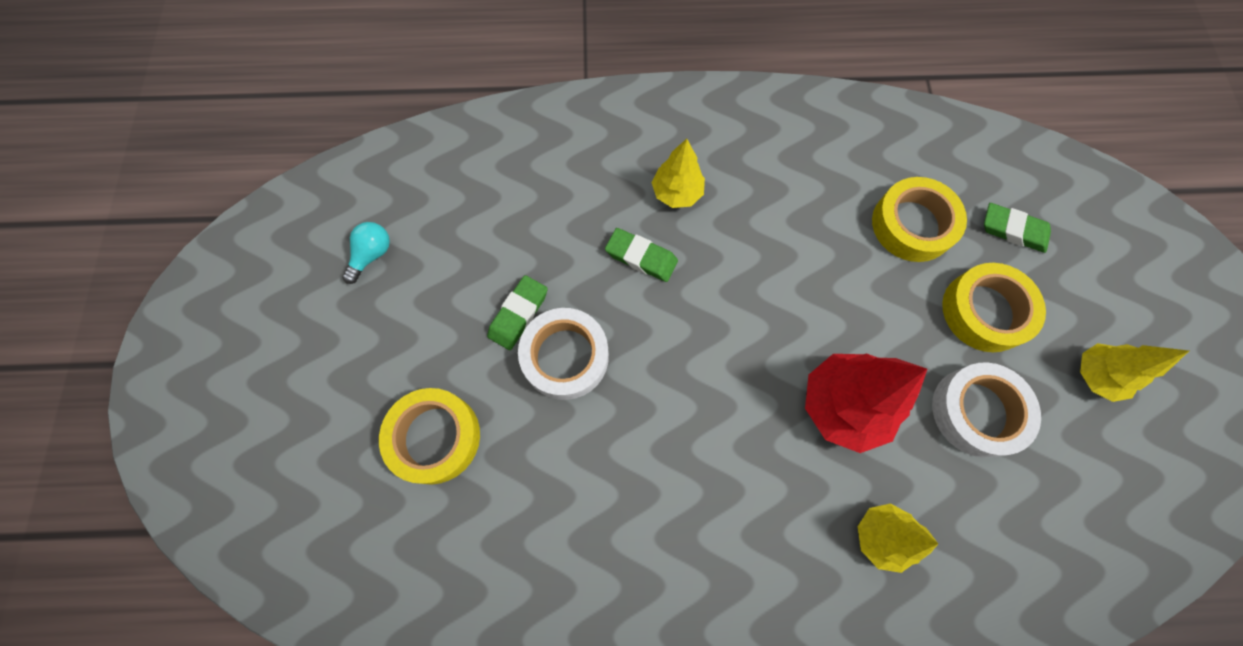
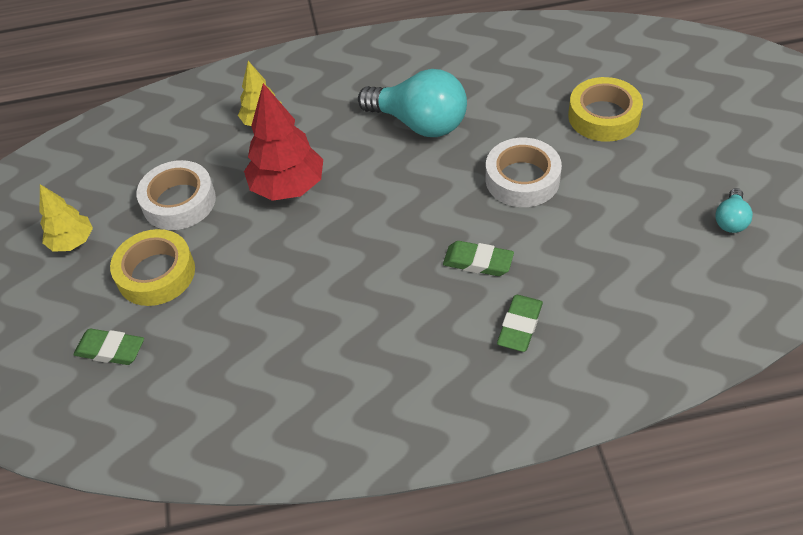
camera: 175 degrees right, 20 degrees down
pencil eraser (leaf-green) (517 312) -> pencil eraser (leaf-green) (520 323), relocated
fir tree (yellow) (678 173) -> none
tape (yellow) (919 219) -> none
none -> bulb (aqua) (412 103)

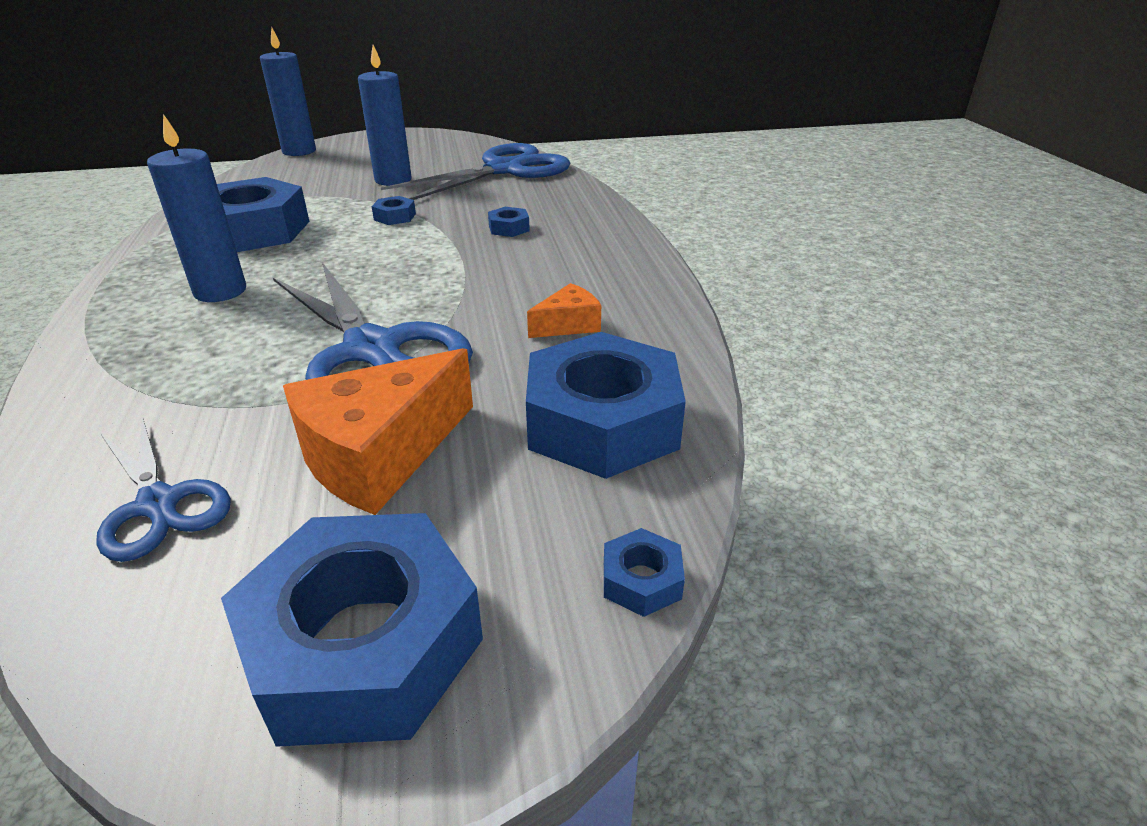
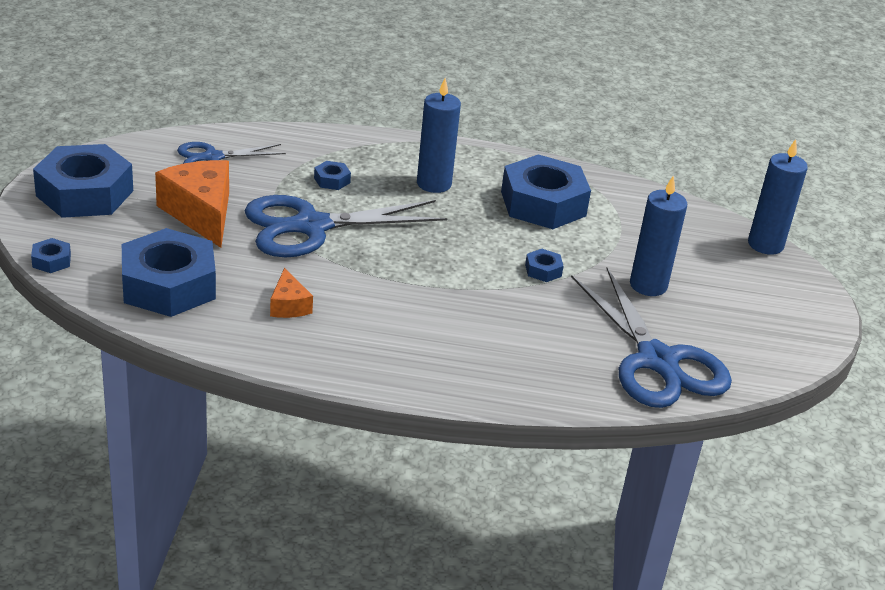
camera: 105 degrees right, 0 degrees up
nut (blue) (509 222) -> nut (blue) (332 175), relocated

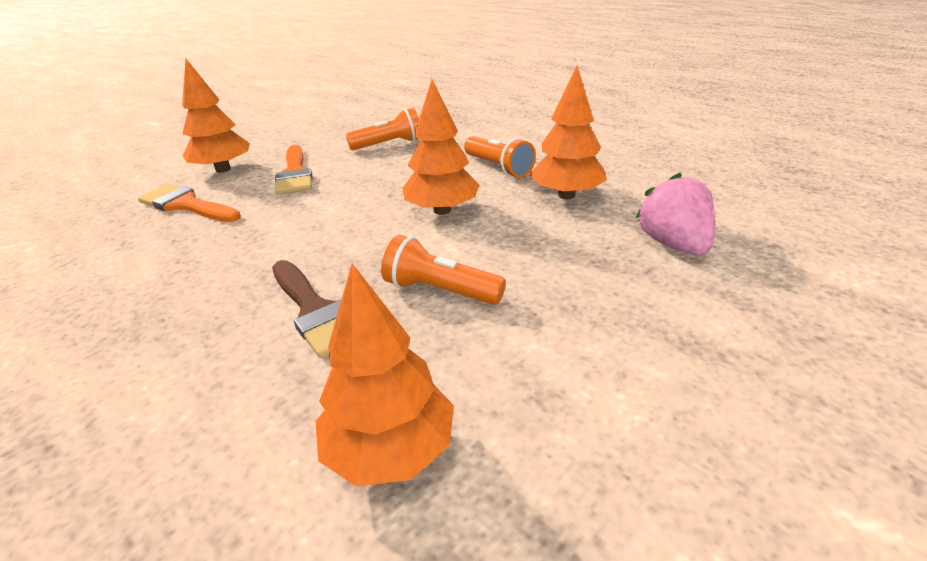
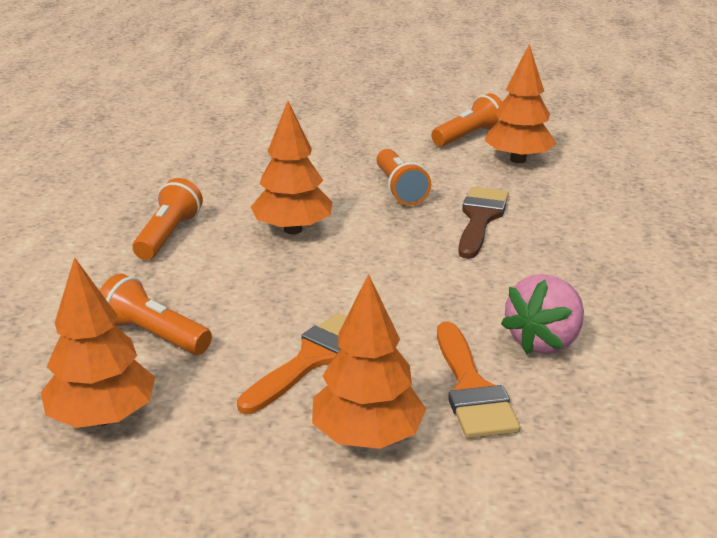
camera: 130 degrees left, 5 degrees down
fir tree (bright orange) (568 132) -> fir tree (bright orange) (98 342), relocated
strawberry (pink) (675 214) -> strawberry (pink) (542 314), relocated
none -> pocket torch (bright orange) (466 120)

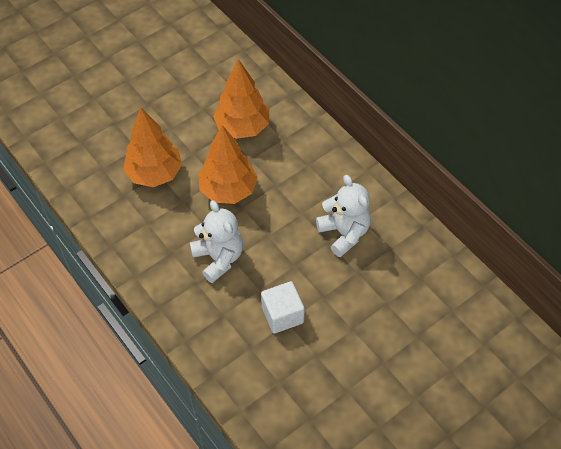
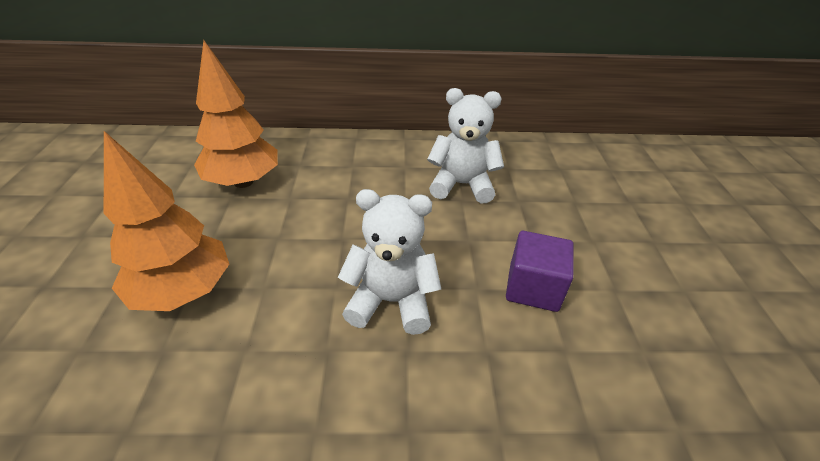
camera: 55 degrees left, 15 degrees down
fir tree (bright orange) (228 164) -> none
solid cube (white) (283 307) -> solid cube (royal purple) (539 271)

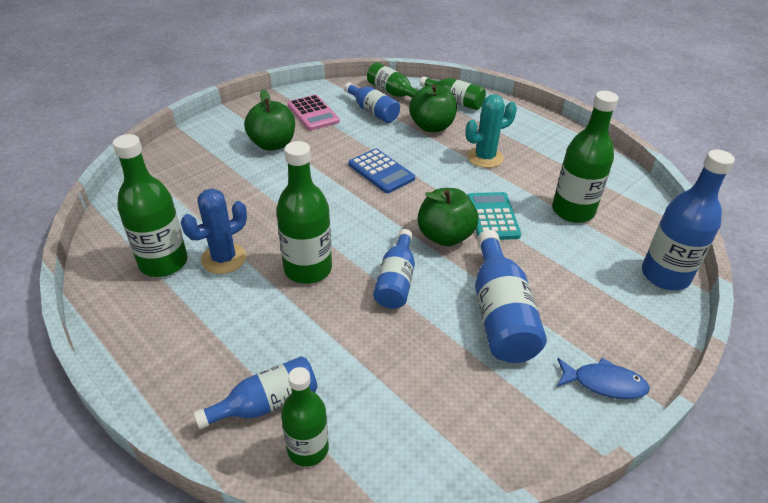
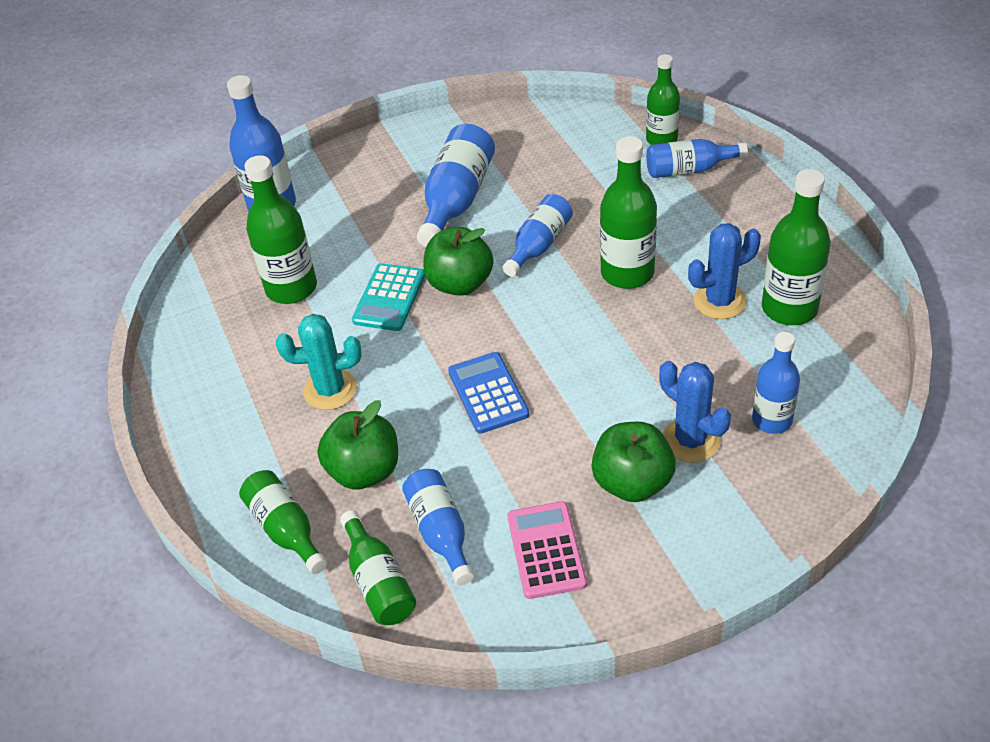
camera: 155 degrees left, 5 degrees up
fish figure (blue) (603 378) -> none
none -> cactus (blue) (695 412)
none -> bottle (blue) (776 383)

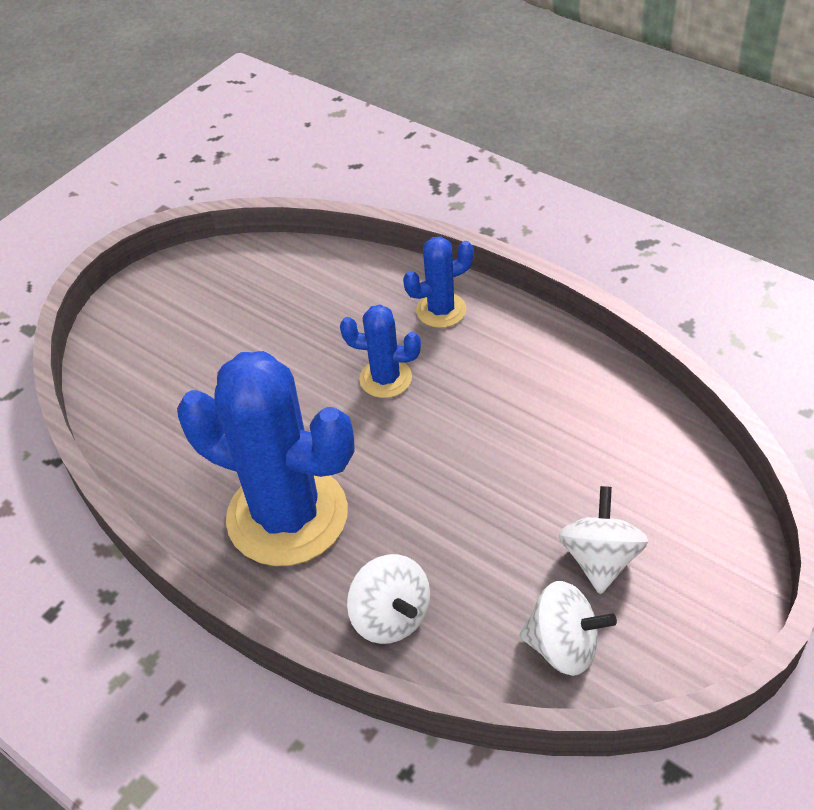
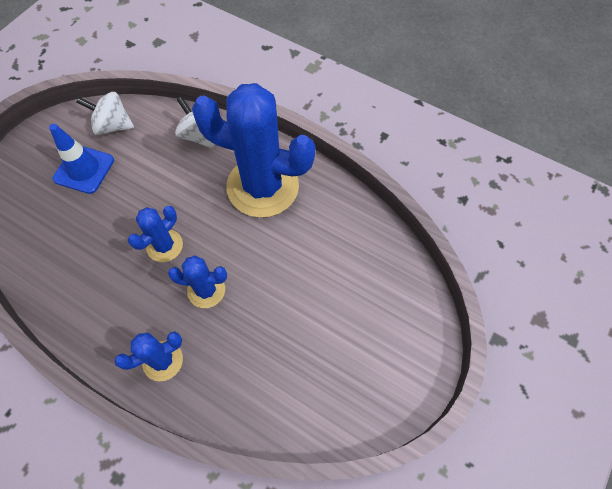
camera: 170 degrees right, 15 degrees up
whirligig (white) (603 540) -> safety cone (blue) (81 159)
none -> cactus (blue) (155 234)

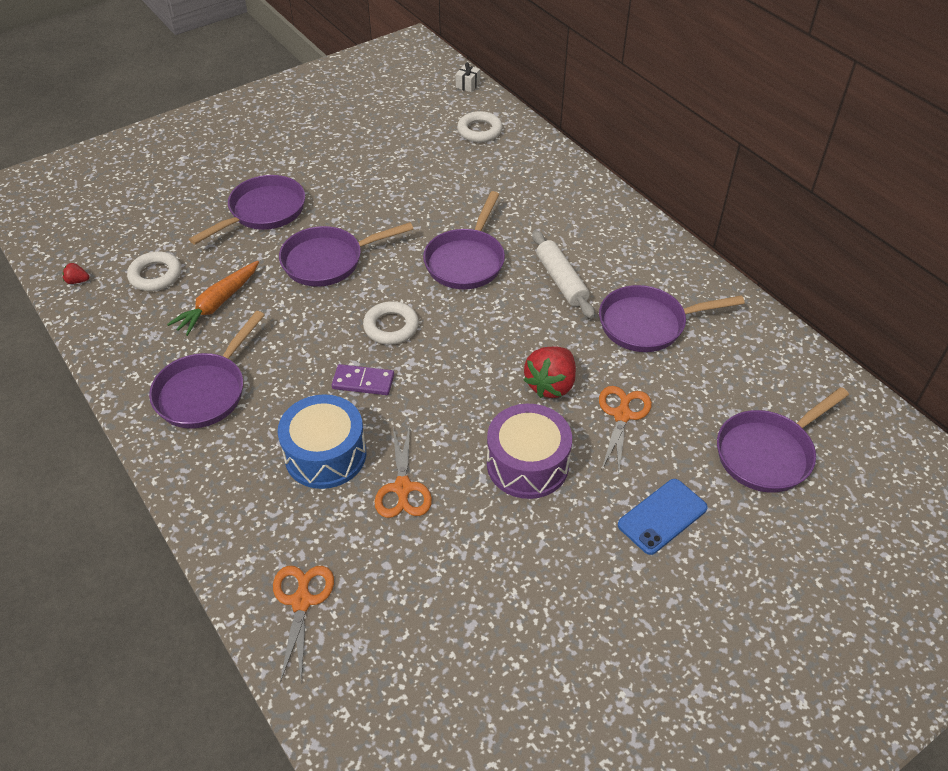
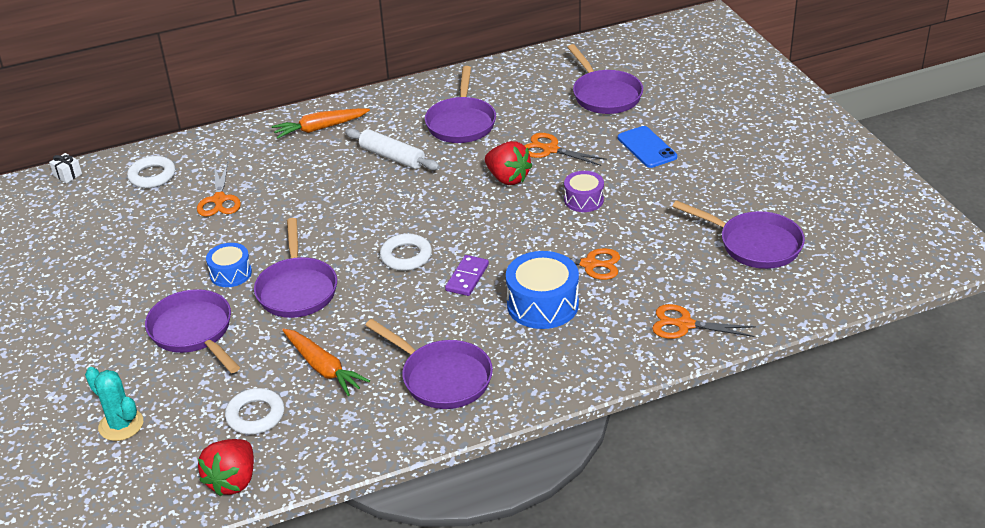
camera: 75 degrees left, 10 degrees down
strawberry (scarlet) (76 273) -> strawberry (scarlet) (226 468), x2.22
pan (royal purple) (464 240) -> pan (royal purple) (738 234), relocated
snare drum (royal purple) (529 451) -> snare drum (royal purple) (584 191), x0.60
pastry roller (white) (563 274) -> pastry roller (white) (392 149), 45 degrees clockwise
none -> cactus (aqua) (114 404)
none -> scissors (bright orange) (219 189)
none -> snare drum (blue) (229 265)
none -> root vegetable (bright orange) (321 123)

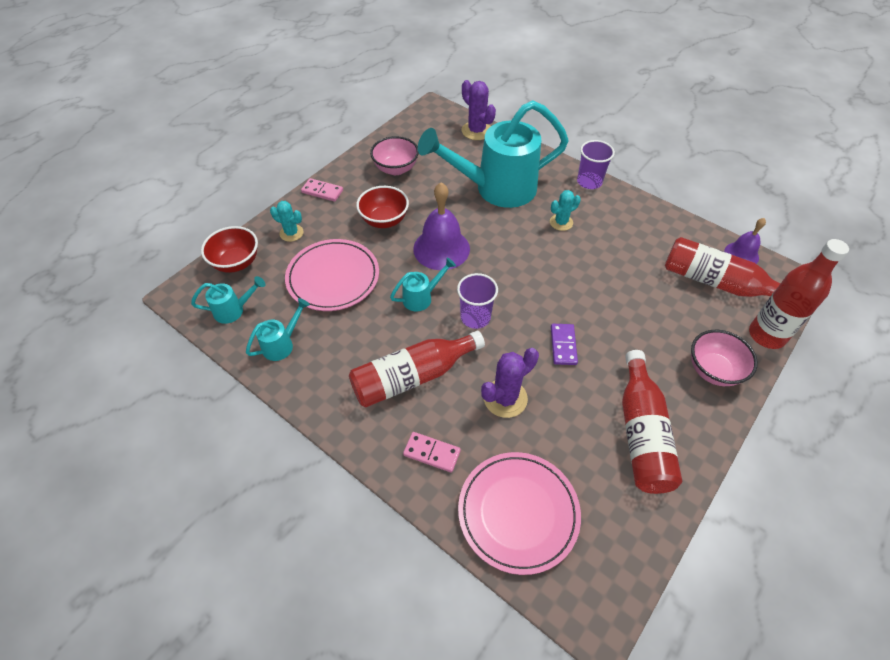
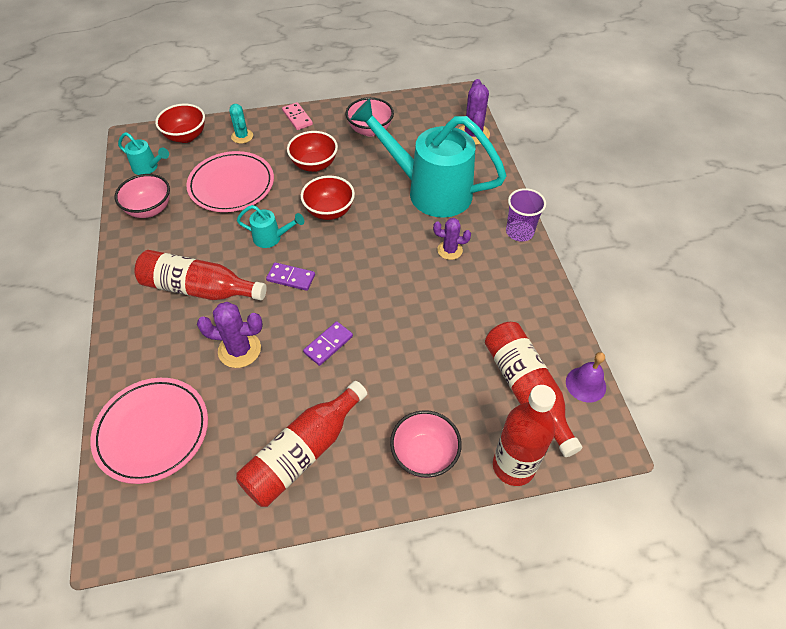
camera: 40 degrees right, 0 degrees up
watering pot (aqua) (278 329) -> serving bowl (pink) (142 196)
domino piece (pink) (432 452) -> none
hand bell (royal purple) (441 226) -> serving bowl (scarlet) (328 197)
cup (royal purple) (477 301) -> domino piece (royal purple) (290 276)
cactus (aqua) (565 210) -> cactus (royal purple) (452 239)

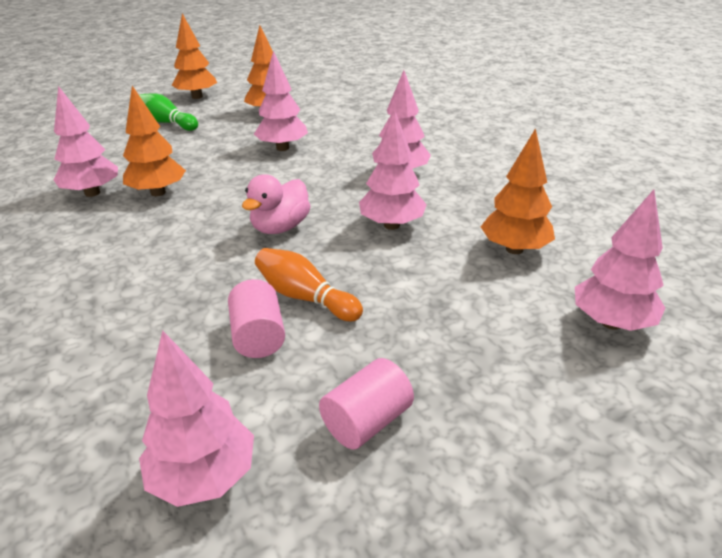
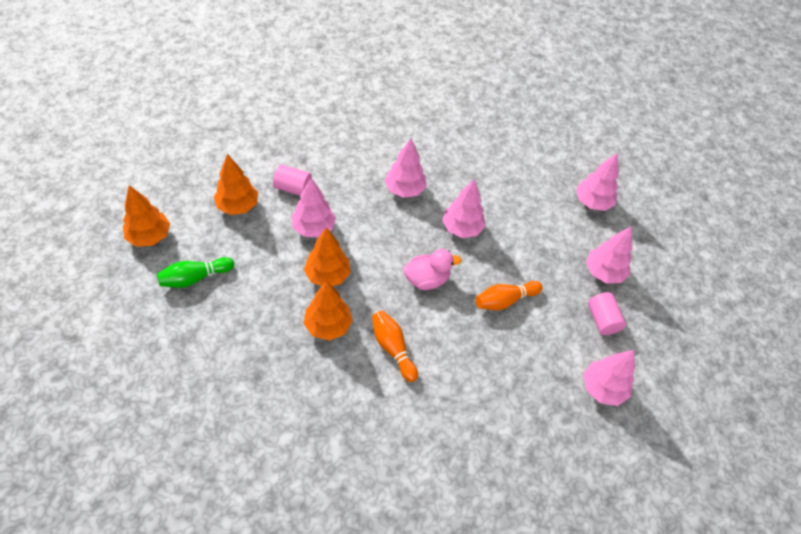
camera: 65 degrees left, 20 degrees up
fir tree (pink) (85 141) -> fir tree (pink) (609 255), relocated
cylinder (pink) (256 318) -> cylinder (pink) (292 180), relocated
toy duck (pink) (276 204) -> toy duck (pink) (432 269), 75 degrees counterclockwise
fir tree (bright orange) (518 191) -> fir tree (bright orange) (327 256), relocated
none -> skittle (bright orange) (395 346)

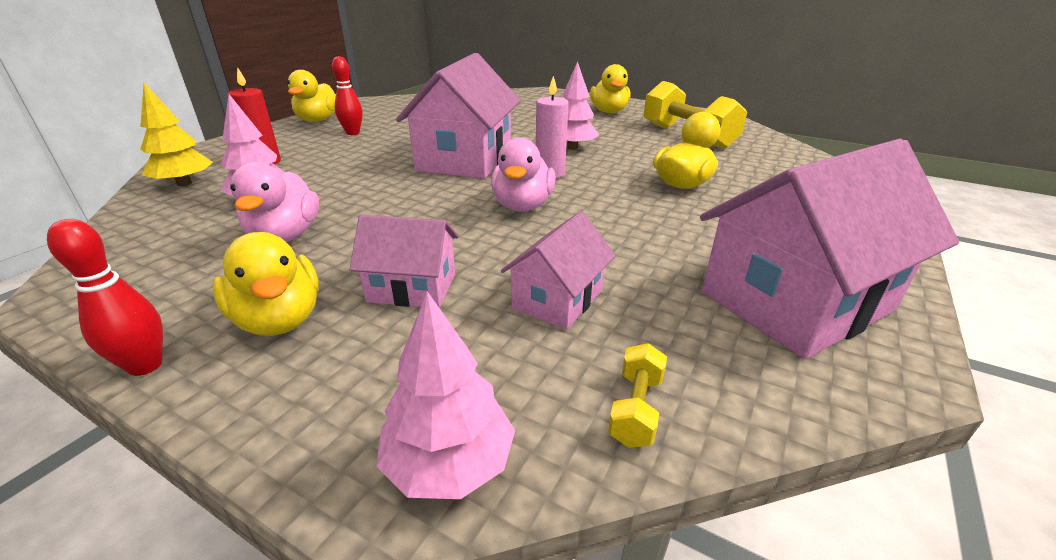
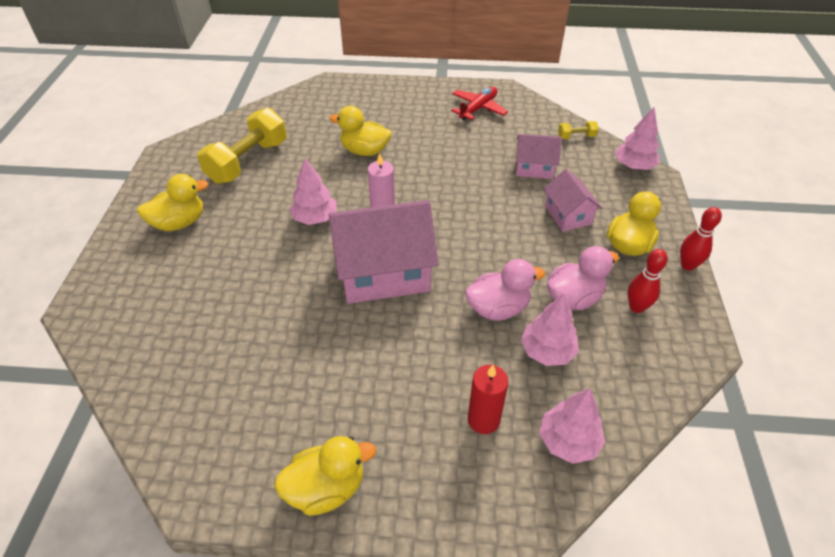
camera: 115 degrees left, 15 degrees up
fir tree (yellow) (176 134) -> fir tree (pink) (572 426)
skittle (scarlet) (347 95) -> skittle (scarlet) (648 281), relocated
toy duck (pink) (523 174) -> toy duck (pink) (505 290), relocated
cottage (pink) (829 249) -> aeroplane (scarlet) (479 104)

